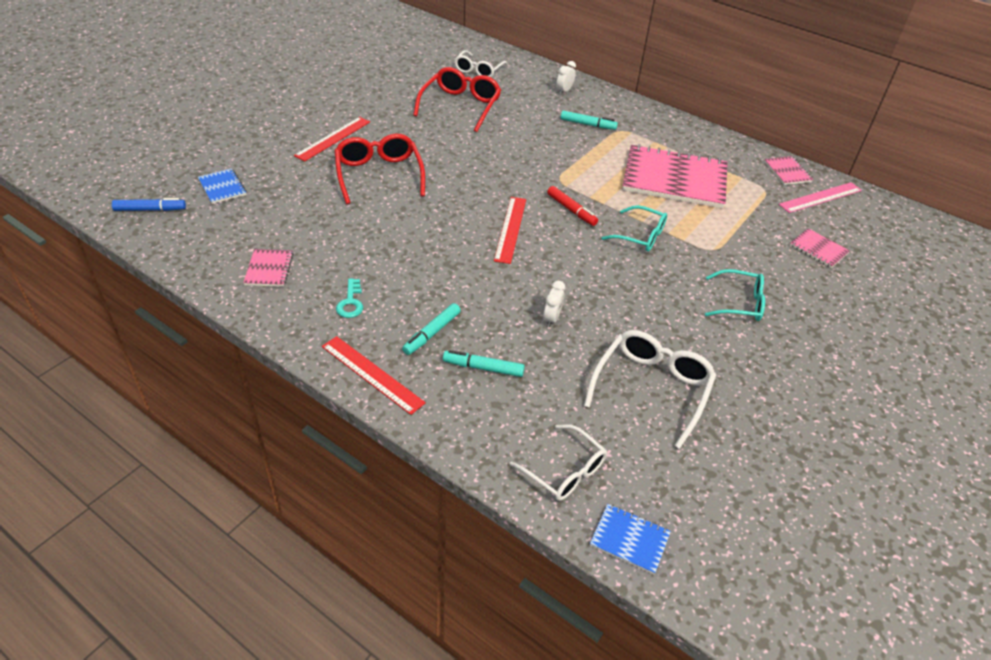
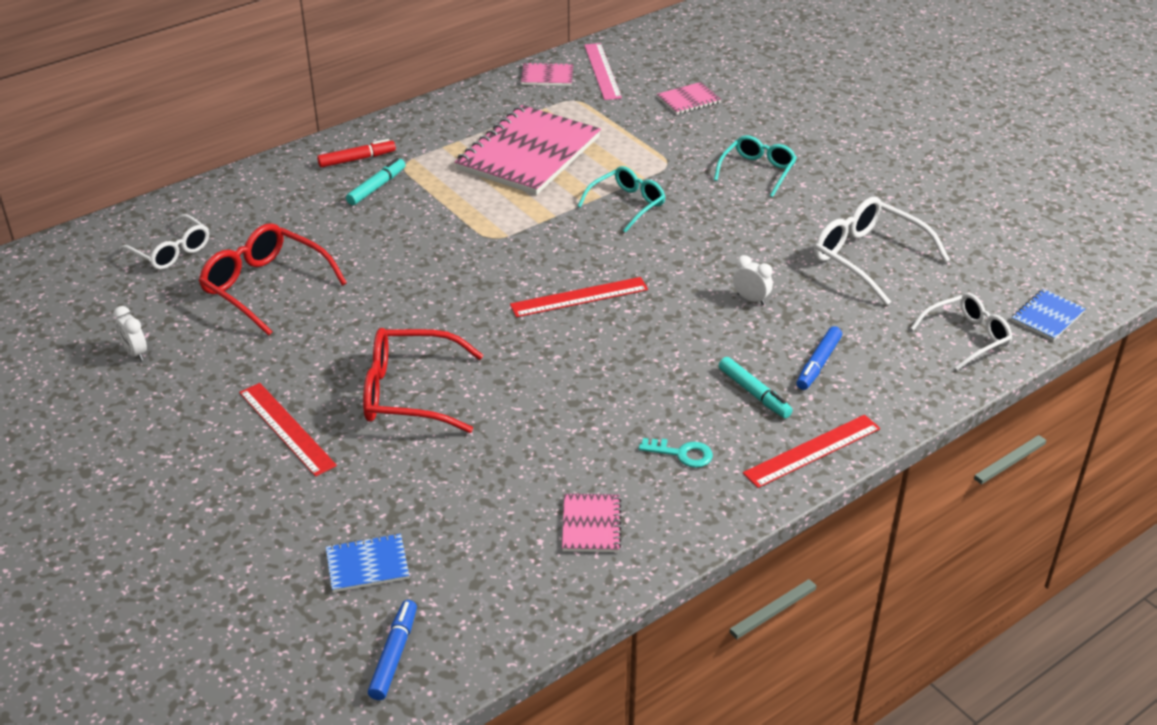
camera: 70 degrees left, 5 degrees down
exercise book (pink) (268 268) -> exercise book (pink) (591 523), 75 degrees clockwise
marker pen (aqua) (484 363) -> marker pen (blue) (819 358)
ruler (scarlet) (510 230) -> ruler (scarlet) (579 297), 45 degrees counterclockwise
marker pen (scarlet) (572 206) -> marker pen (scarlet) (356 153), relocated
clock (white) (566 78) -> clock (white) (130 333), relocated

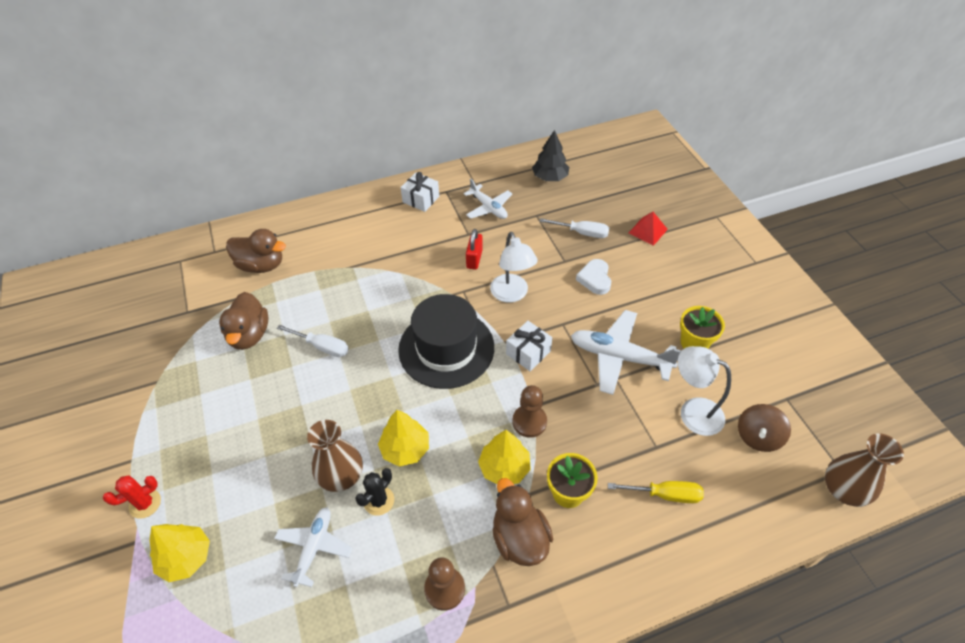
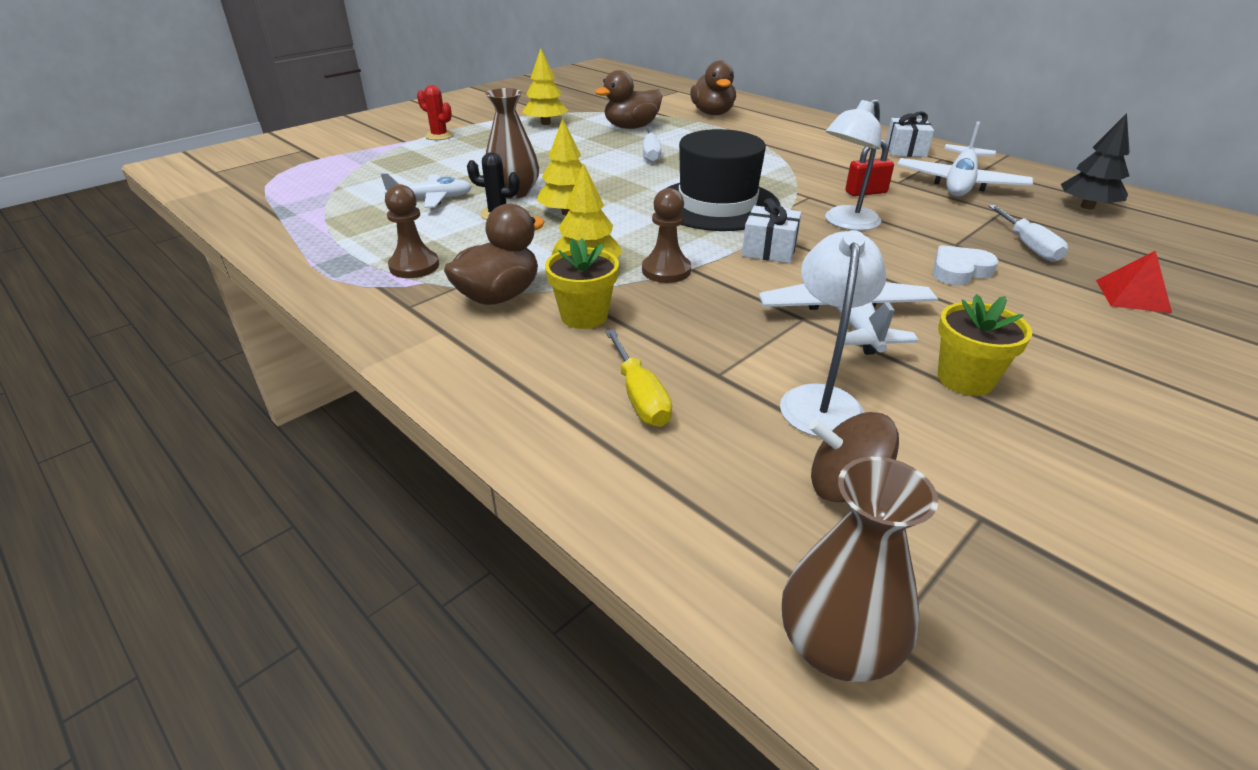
camera: 65 degrees right, 15 degrees down
fir tree (yellow) (180 553) -> fir tree (yellow) (545 86), relocated
aeroplane (white) (488 199) -> aeroplane (white) (965 158), x1.58

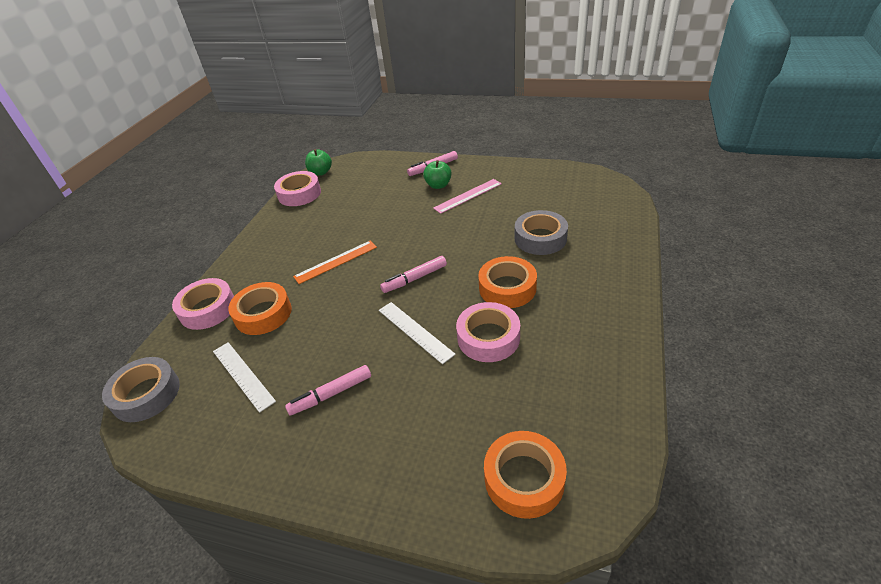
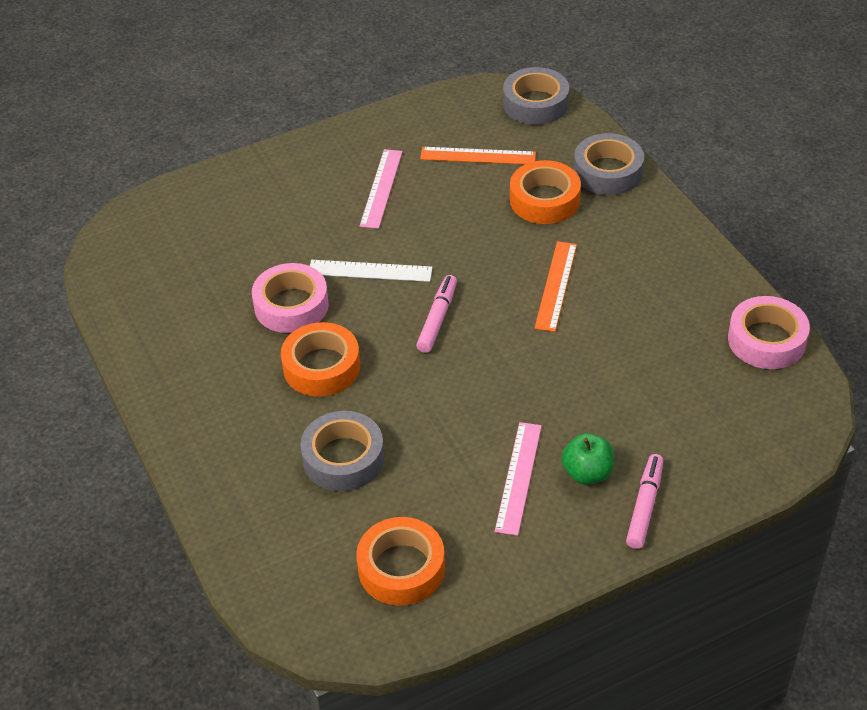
camera: 135 degrees right, 5 degrees up
tape (pink) (203 304) -> tape (gray) (609 164)
ruler (white) (244 377) -> ruler (bright orange) (478 155)
marker pen (pink) (328 390) -> ruler (pink) (381 189)
toy apple (leaf-green) (318 162) -> none
tape (bright orange) (525 475) -> tape (bright orange) (400 561), relocated

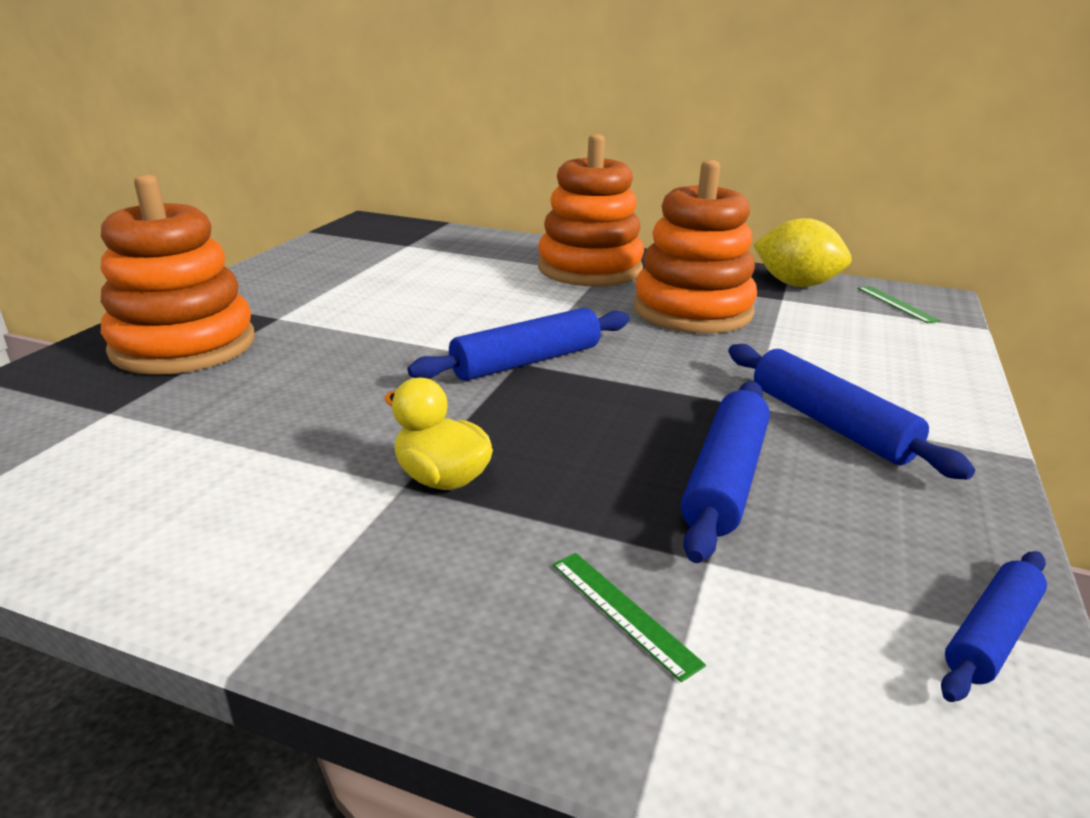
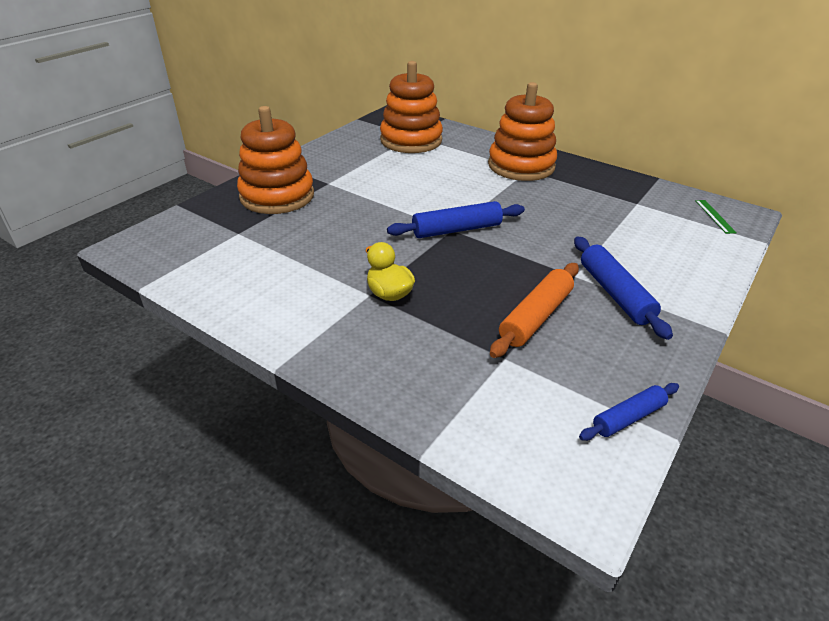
camera: 15 degrees right, 10 degrees up
ruler (leaf-green) (629 617) -> none
ring stacker (bright orange) (695 246) -> ring stacker (bright orange) (411 107), relocated
pastry roller (blue) (725 472) -> pastry roller (bright orange) (534 310)
lemon (yellow) (802 252) -> none

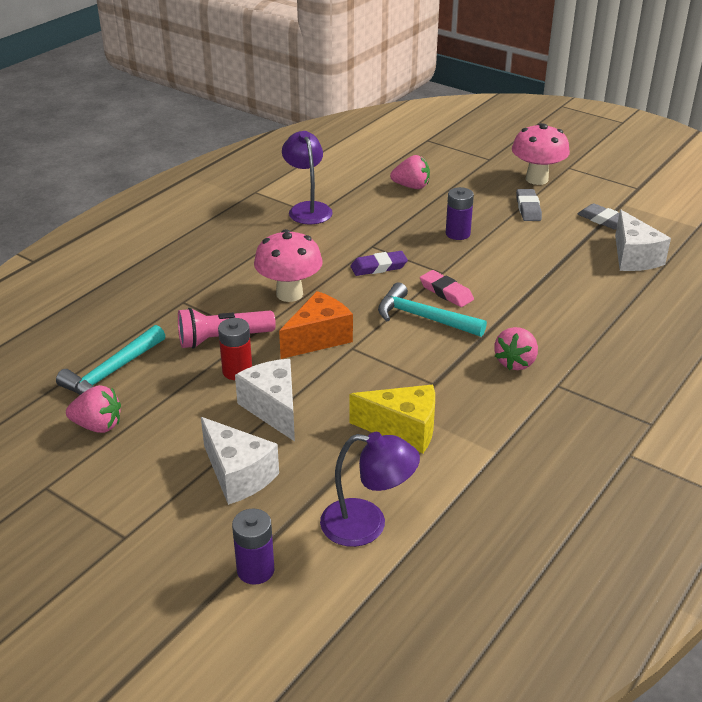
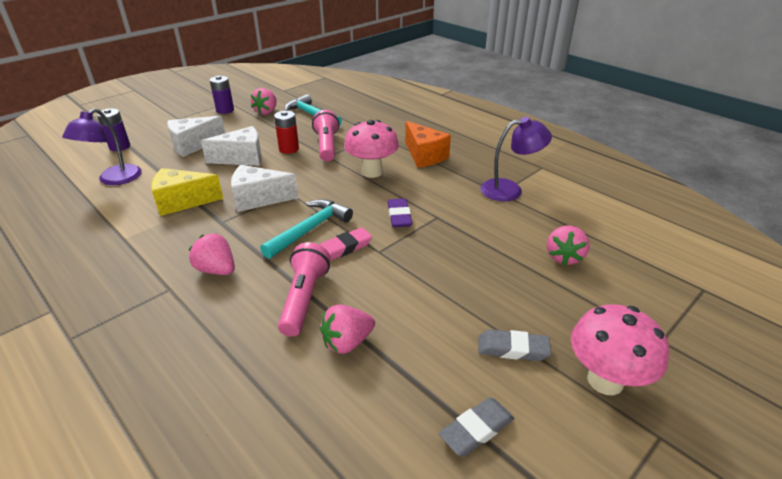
camera: 100 degrees right, 0 degrees up
cheese wedge (bright orange) (316 325) -> cheese wedge (bright orange) (428 144), relocated
cheese wedge (yellow) (392 419) -> cheese wedge (yellow) (187 192), 60 degrees clockwise
power cell (royal purple) (460 213) -> power cell (royal purple) (222 95), relocated
cheese wedge (white) (643 240) -> cheese wedge (white) (264 188), relocated
none -> pocket torch (pink) (304 289)
none -> strawberry (pink) (347 329)

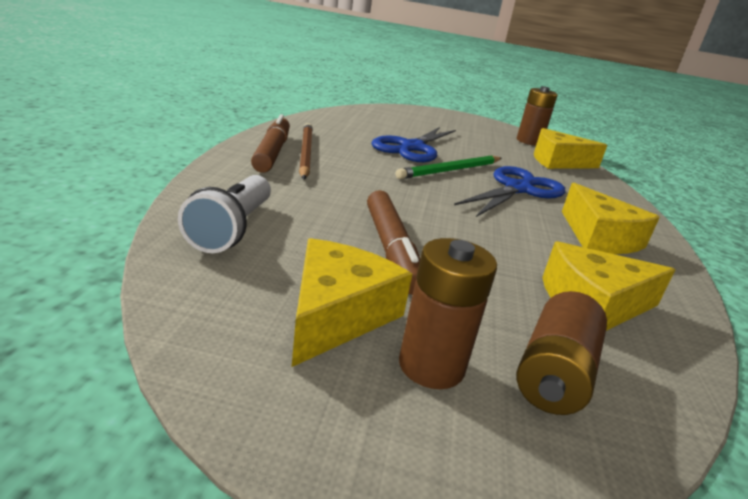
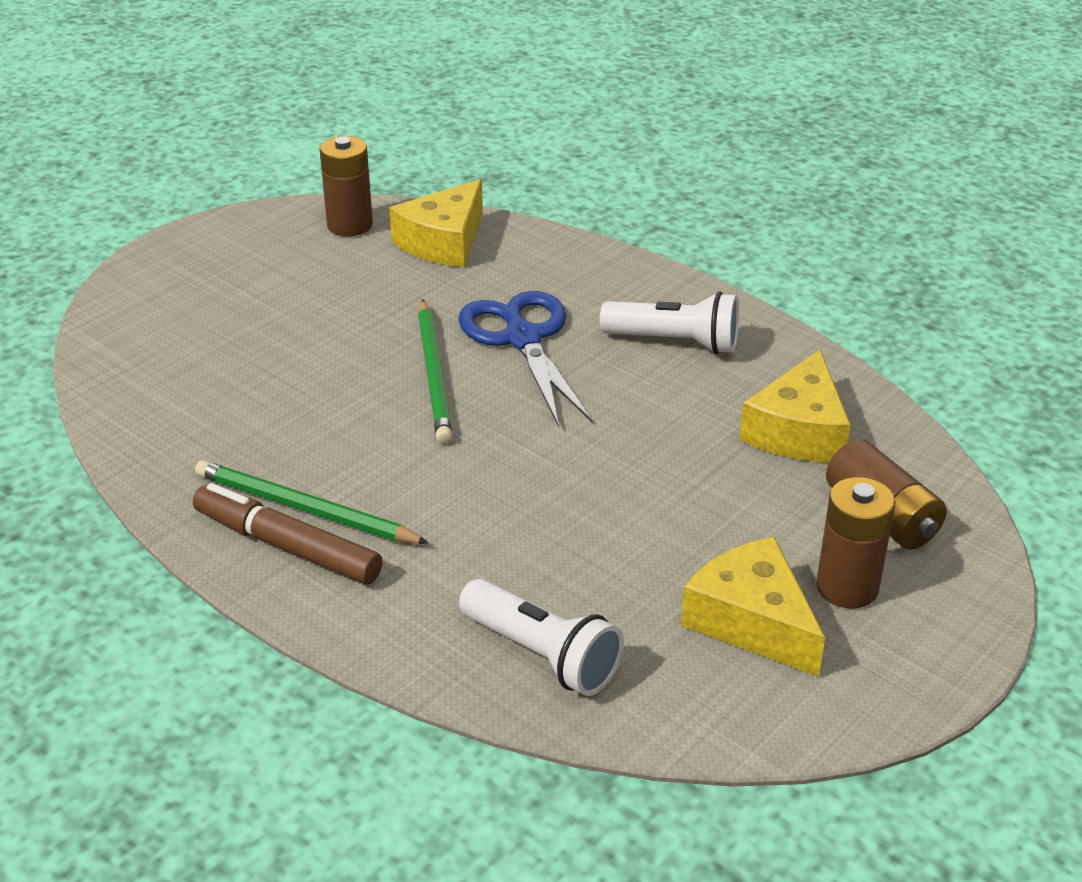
camera: 55 degrees left, 10 degrees up
lead pencil (brown) (306 151) -> lead pencil (leaf-green) (312 502)
marker pen (brown) (393 242) -> none
scissors (blue) (413 144) -> none
cheese wedge (yellow) (611 218) -> pocket torch (white) (669 323)

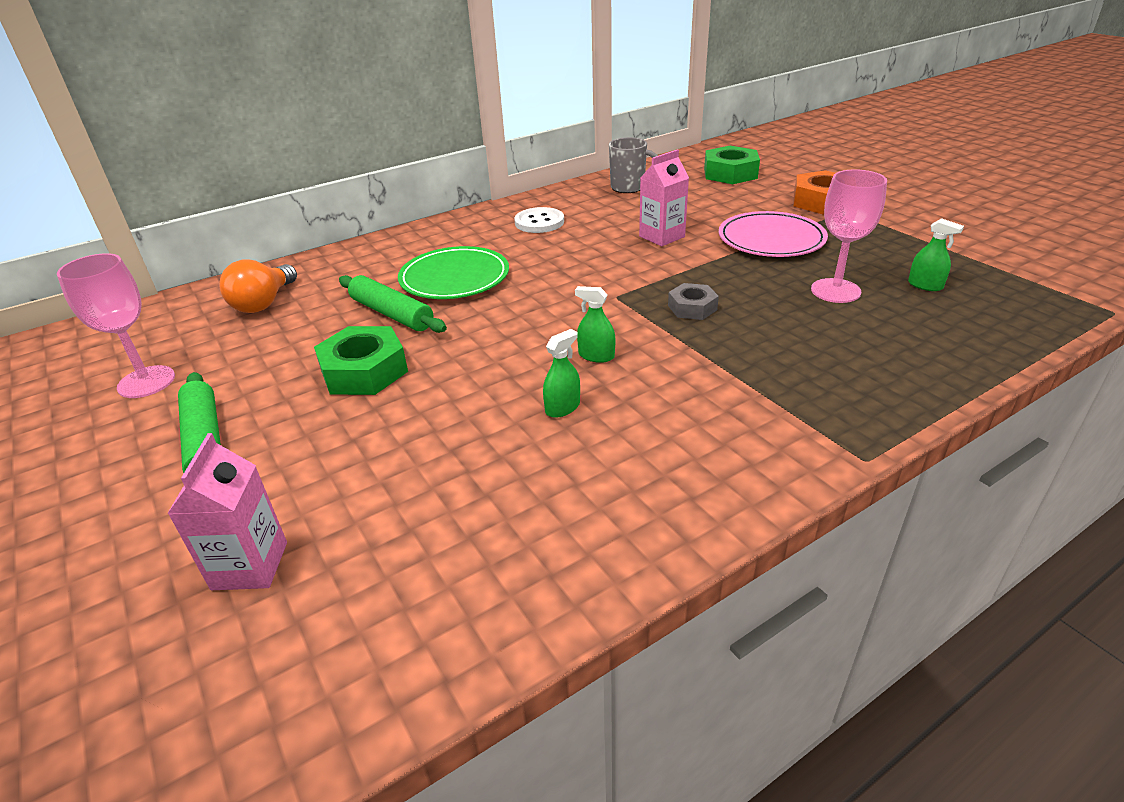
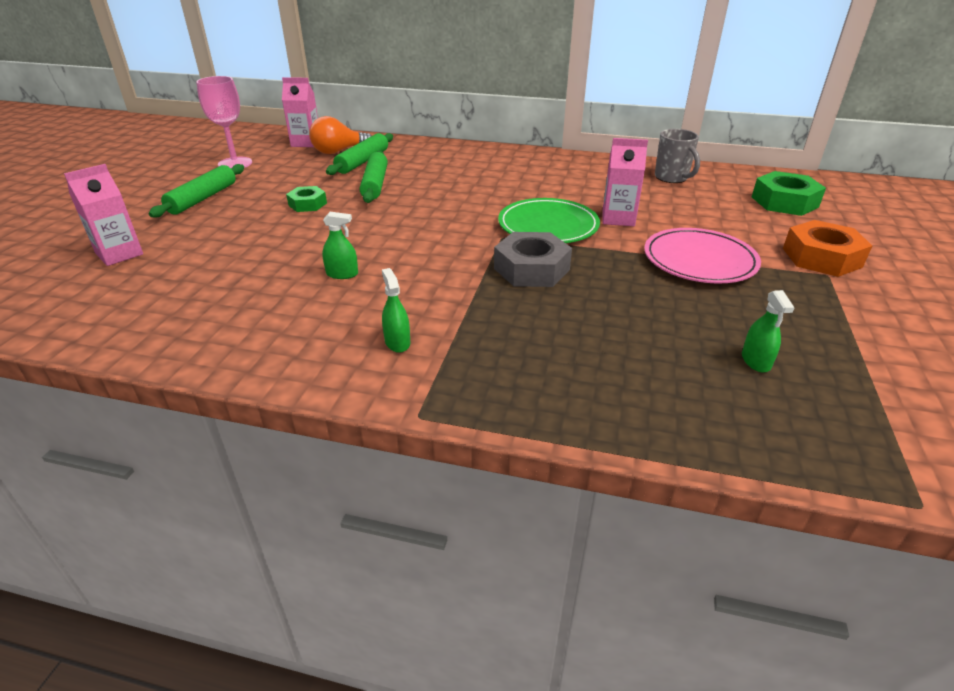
camera: 45 degrees right, 0 degrees up
nut (leaf-green) (361 360) -> nut (leaf-green) (306 199), x0.60
dinner plate (leaf-green) (453 272) -> dinner plate (leaf-green) (549 220), relocated
shirt button (white) (539 220) -> none
spray cleaner (leaf-green) (595 324) -> spray cleaner (leaf-green) (396 310), relocated
nut (gray) (693 301) -> nut (gray) (533 259), x1.67
chalice (pink) (849 236) -> none
none -> carton (pink) (300 112)
none -> pastry roller (leaf-green) (359 154)

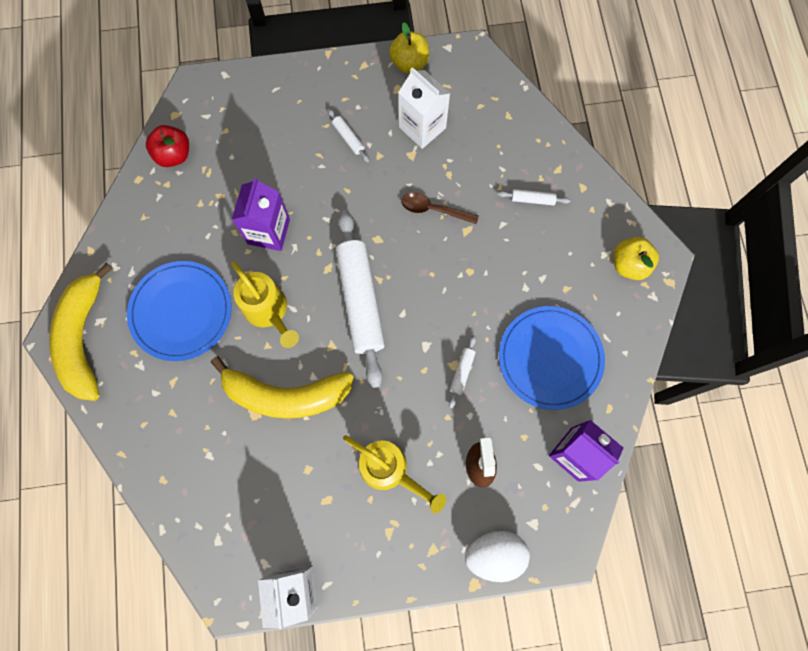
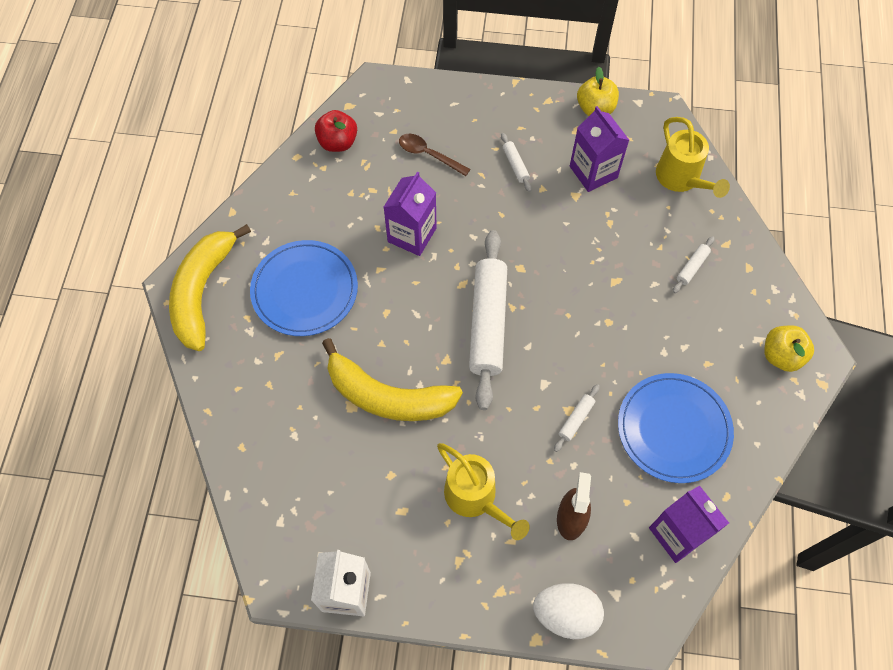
camera: 15 degrees right, 10 degrees down
watering pot (yellow) (265 305) -> watering pot (yellow) (693 157), relocated
carton (white) (424 108) -> carton (royal purple) (599 149)
tablespoon (brown) (440 208) -> tablespoon (brown) (435 155), relocated
pastry roller (white) (534 197) -> pastry roller (white) (693 264), 75 degrees counterclockwise

